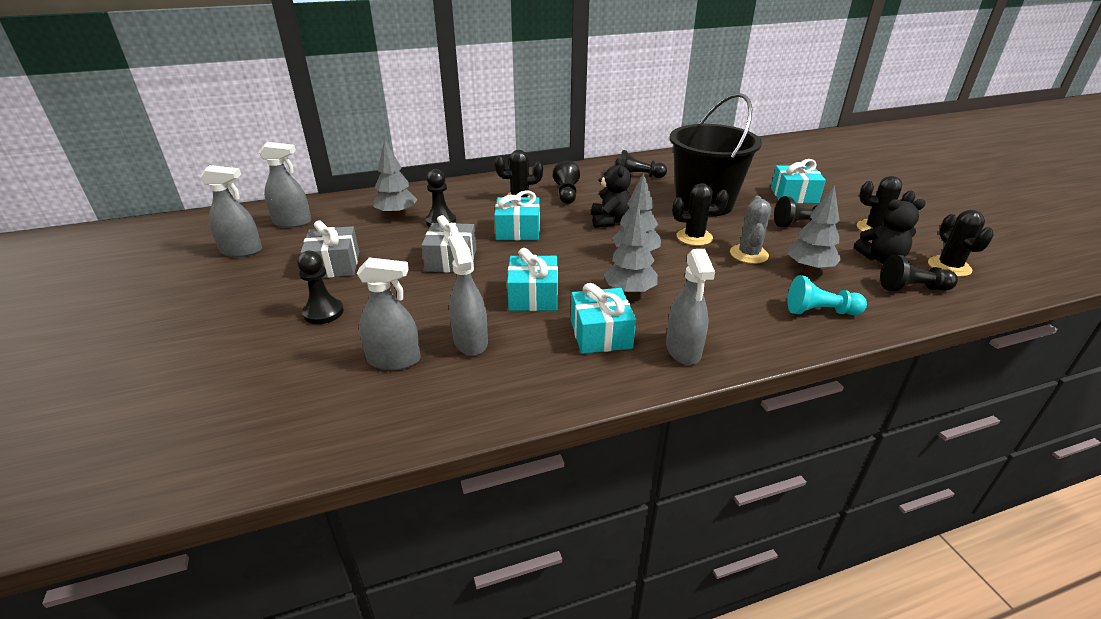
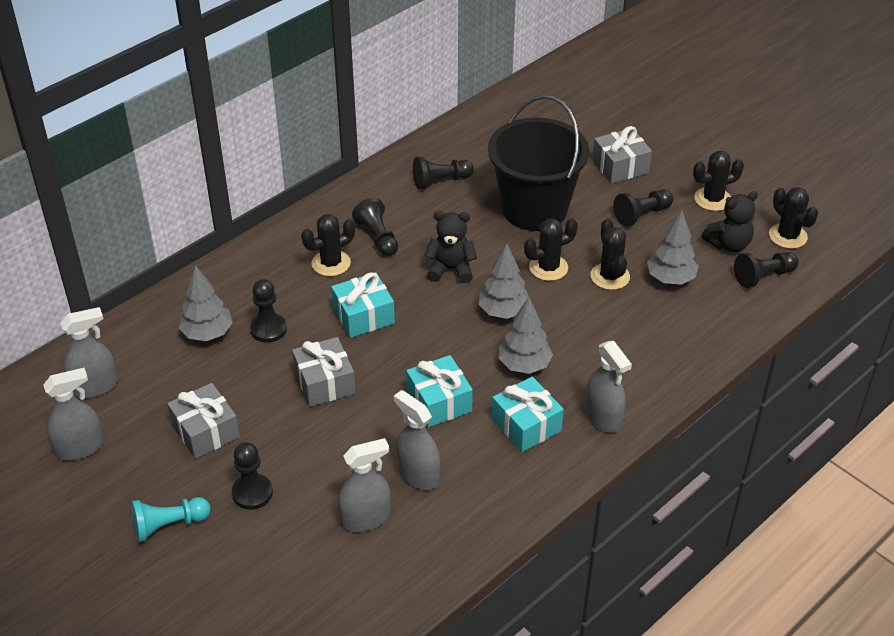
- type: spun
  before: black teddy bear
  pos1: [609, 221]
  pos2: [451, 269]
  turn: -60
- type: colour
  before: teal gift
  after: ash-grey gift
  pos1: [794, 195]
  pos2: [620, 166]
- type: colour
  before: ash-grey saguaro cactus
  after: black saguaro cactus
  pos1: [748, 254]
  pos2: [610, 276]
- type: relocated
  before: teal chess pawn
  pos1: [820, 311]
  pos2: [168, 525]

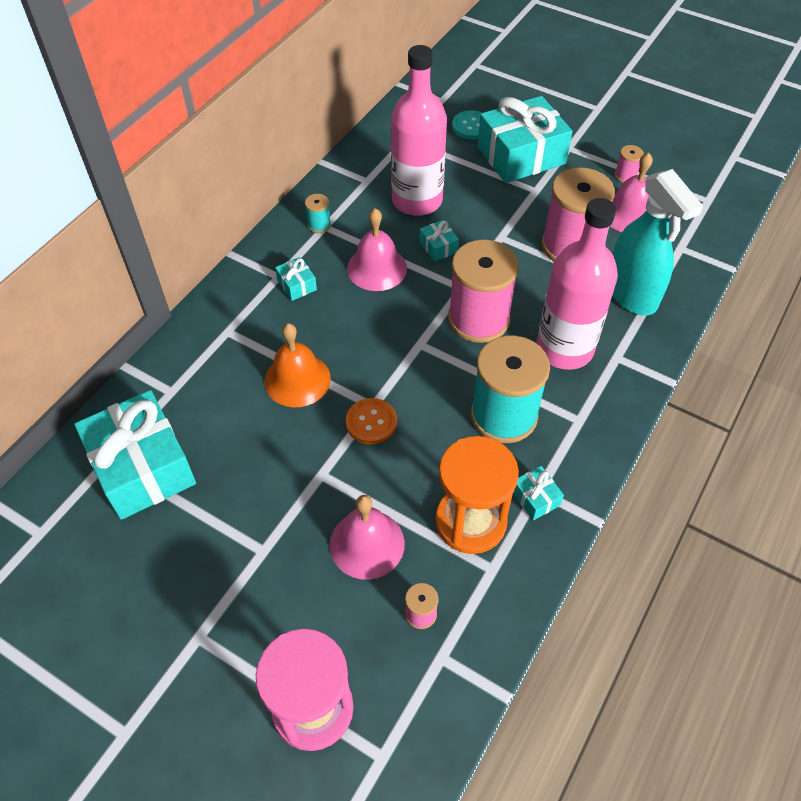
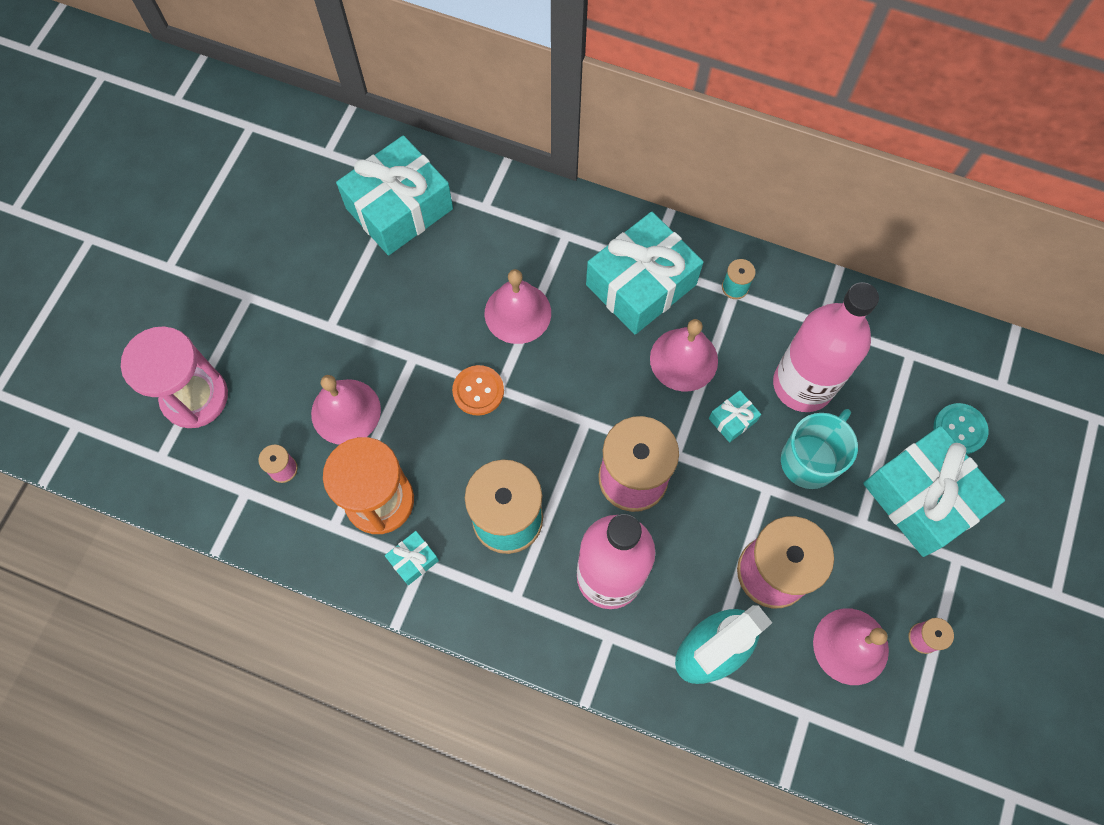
- type: size
  before: teal gift
  pos1: [297, 285]
  pos2: [641, 284]
  scale: 2.4
- type: colour
  before: orange hand bell
  after: rose-pink hand bell
  pos1: [297, 379]
  pos2: [517, 313]
- type: appeared
  after: teal mug
  pos2: [810, 460]

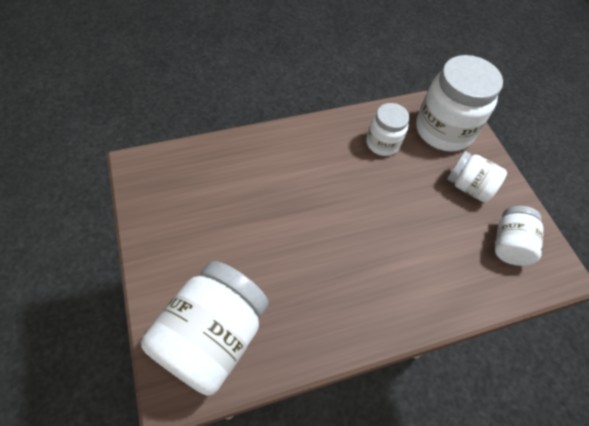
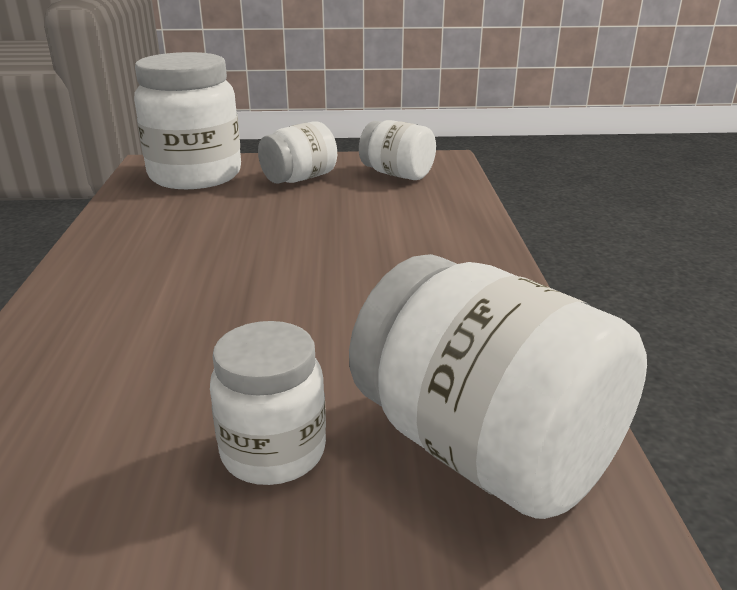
- type: relocated
  before: white jar
  pos1: [382, 143]
  pos2: [273, 452]

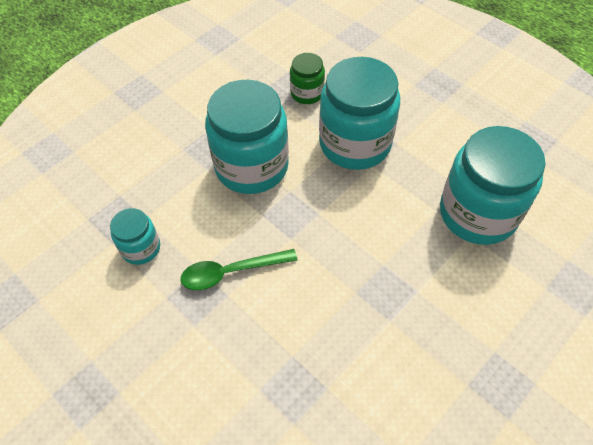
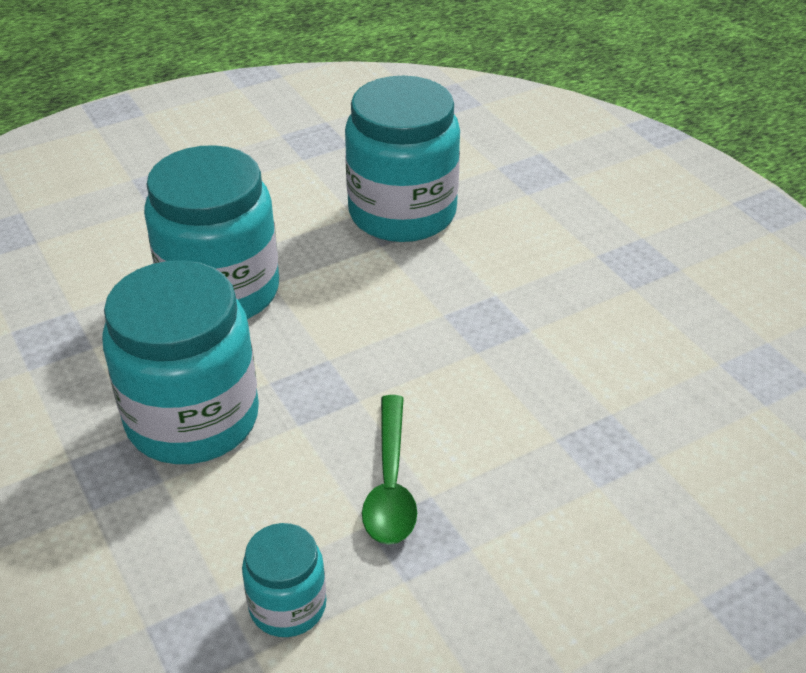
- type: missing
  before: green jar
  pos1: [307, 93]

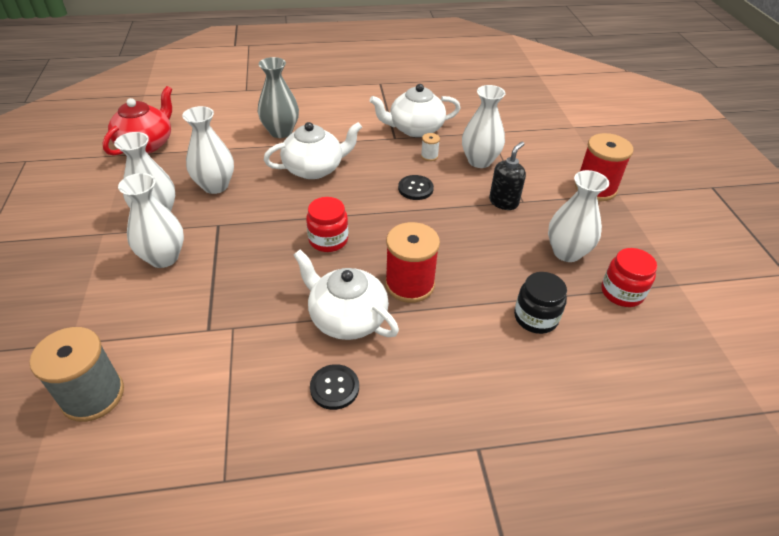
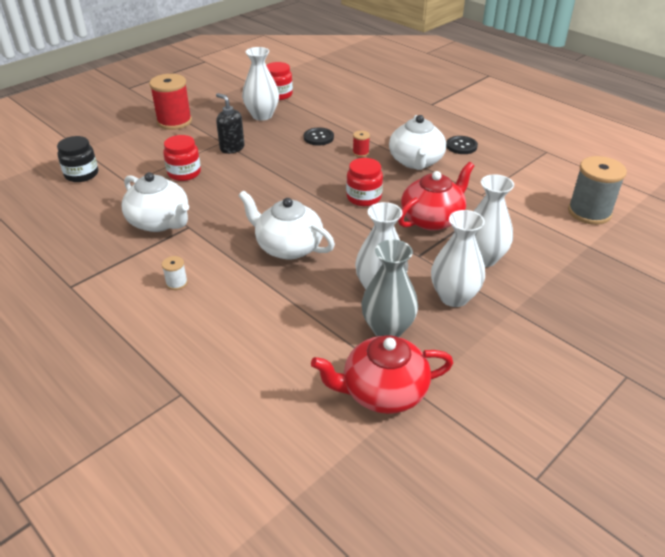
- type: relocated
  before: ash-grey flower vase
  pos1: [281, 132]
  pos2: [387, 329]
- type: exchanged
  before: white flower vase
  after: red jar
  pos1: [479, 161]
  pos2: [184, 173]
- type: relocated
  before: white bobbin
  pos1: [429, 156]
  pos2: [176, 283]
- type: spun
  before: black soap dispenser
  pos1: [503, 202]
  pos2: [232, 148]
  turn: 45
- type: relocated
  before: black button
  pos1: [415, 188]
  pos2: [318, 137]
- type: size
  before: red bobbin
  pos1: [409, 284]
  pos2: [360, 153]
  scale: 0.45
- type: relocated
  before: black jar
  pos1: [535, 317]
  pos2: [81, 174]
- type: appeared
  after: red china teapot
  pos2: [432, 219]

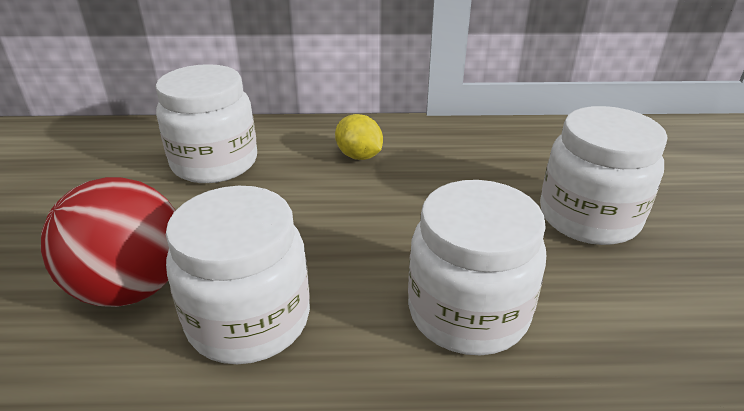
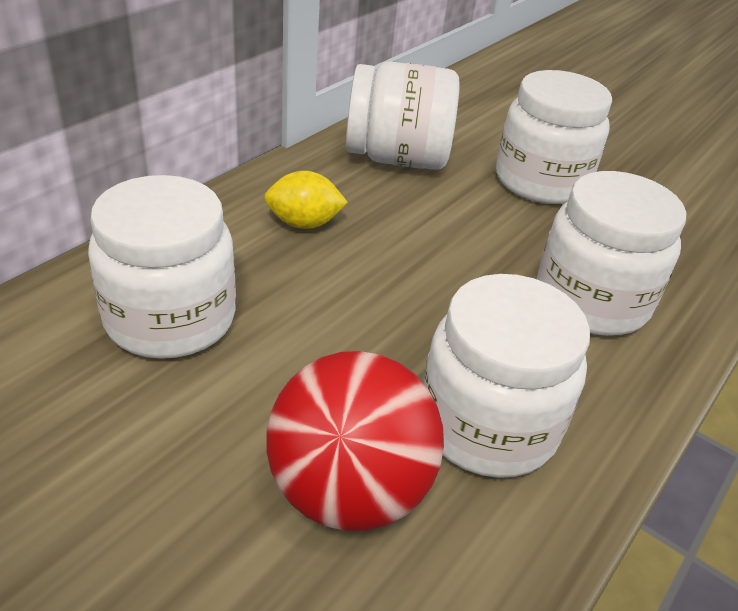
- type: appeared
  after: white jar
  pos2: [397, 158]

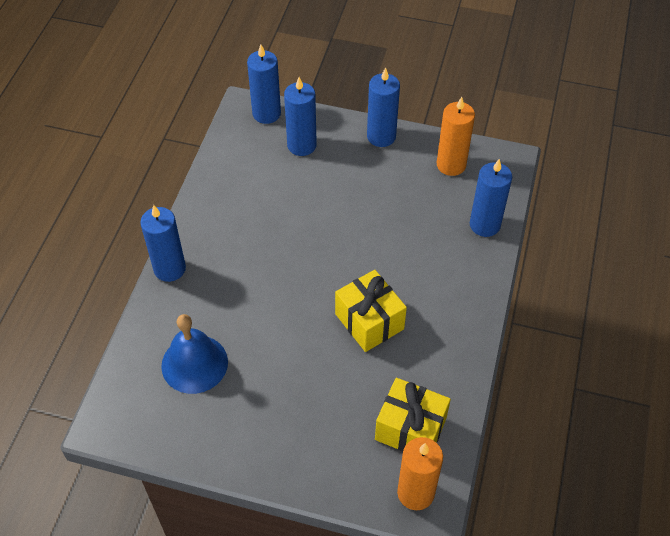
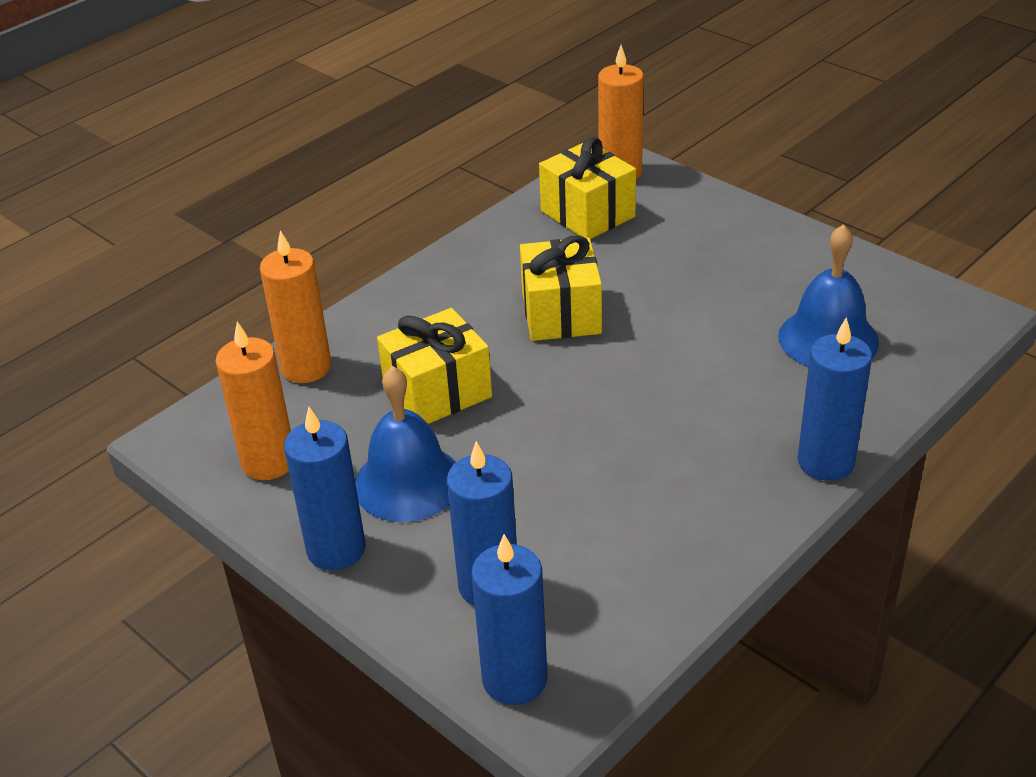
- type: colour
  before: blue candle
  after: orange candle
  pos1: [484, 225]
  pos2: [306, 367]
- type: appeared
  after: bright yellow gift
  pos2: [437, 392]
- type: appeared
  after: blue hand bell
  pos2: [408, 482]

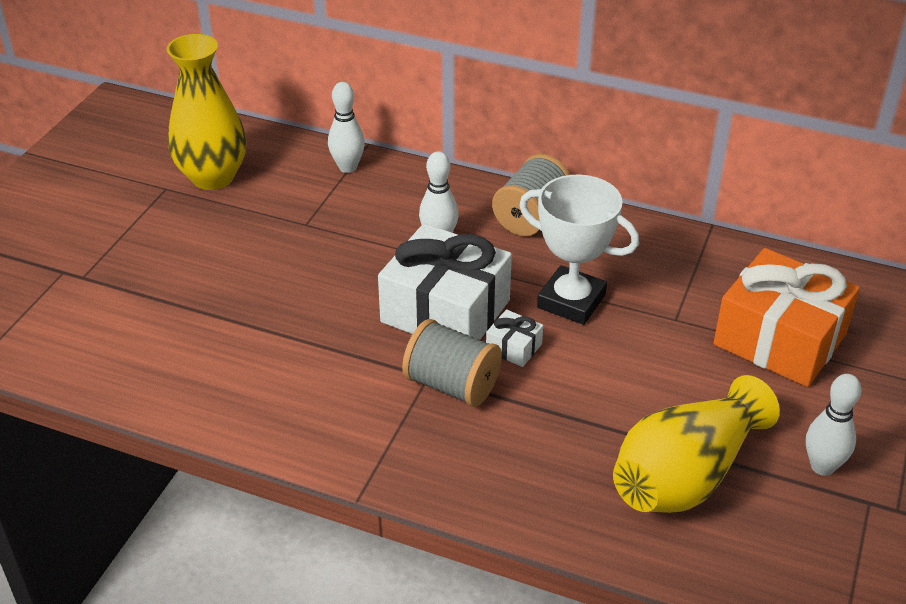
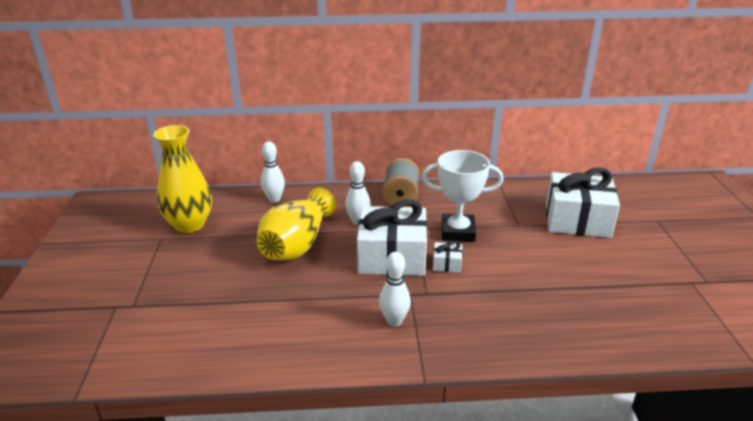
- type: colour
  before: orange gift
  after: white gift
  pos1: [779, 339]
  pos2: [577, 220]
- type: missing
  before: ash-grey bobbin
  pos1: [452, 385]
- type: relocated
  before: white bowling pin
  pos1: [822, 466]
  pos2: [394, 321]
- type: relocated
  before: bright yellow flower vase
  pos1: [686, 475]
  pos2: [297, 244]

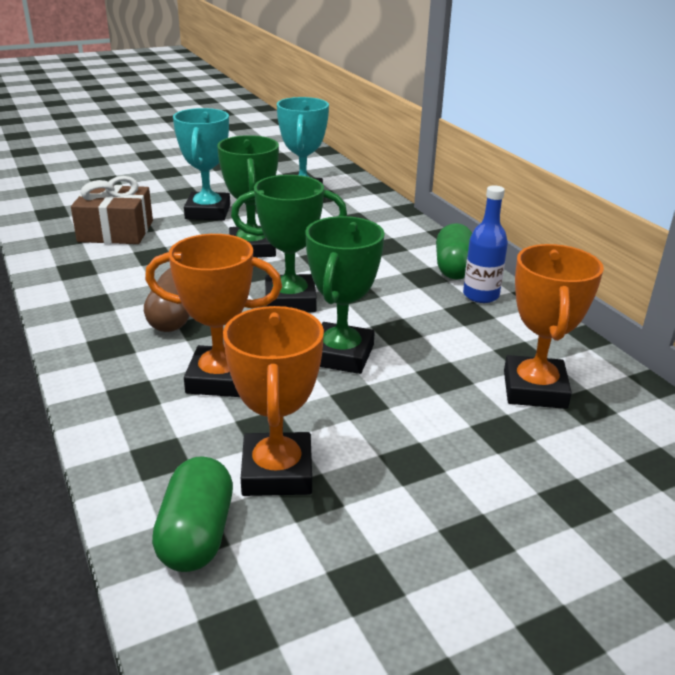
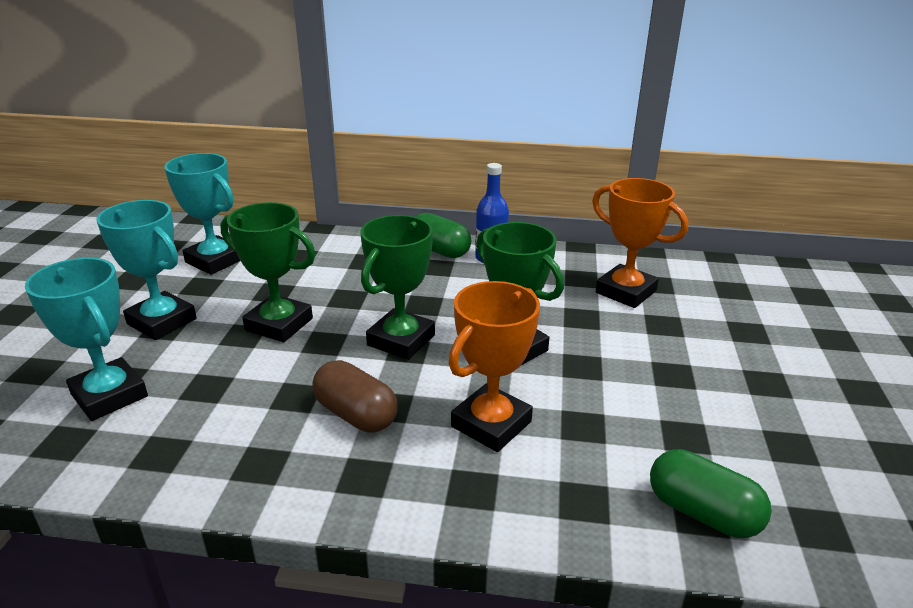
- type: exchanged
  before: brown gift
  after: teal trophy
  pos1: [116, 231]
  pos2: [109, 395]
- type: missing
  before: orange trophy
  pos1: [277, 472]

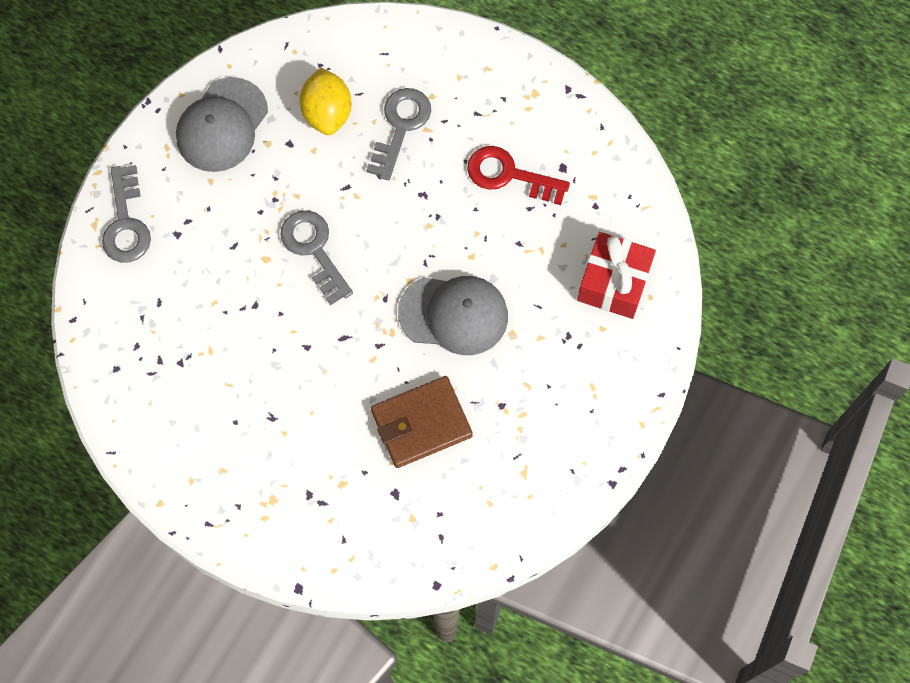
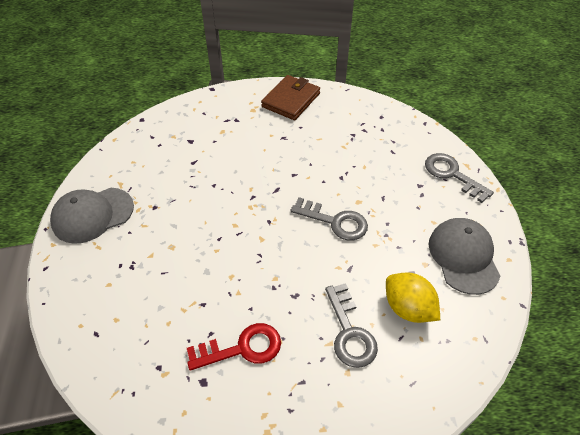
- type: missing
  before: red gift
  pos1: [613, 283]
- type: relocated
  before: ash-grey cap
  pos1: [453, 314]
  pos2: [92, 215]
- type: relocated
  before: brown billfold
  pos1: [421, 423]
  pos2: [291, 100]

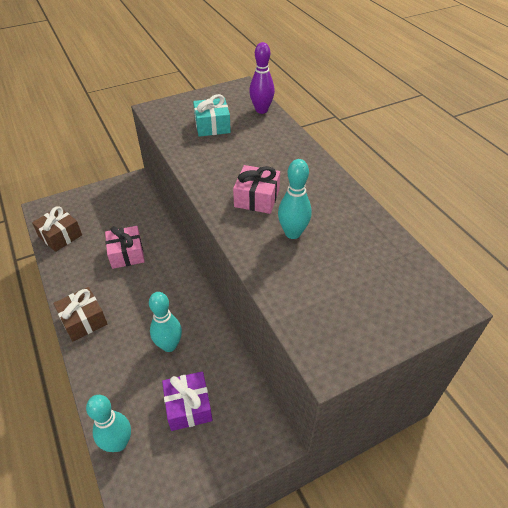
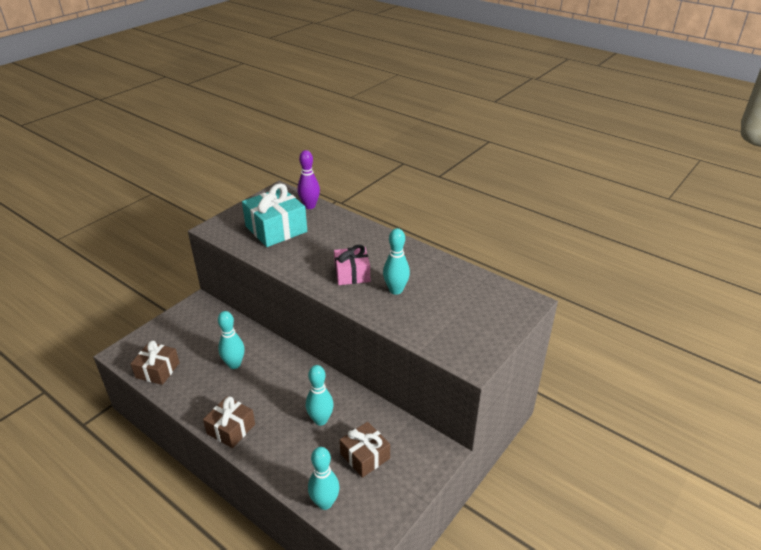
- type: size
  before: teal gift
  pos1: [212, 126]
  pos2: [276, 229]
  scale: 1.58
- type: exchanged
  before: rose-pink gift
  after: teal bowling pin
  pos1: [126, 254]
  pos2: [234, 364]
- type: colour
  before: violet gift
  after: brown gift
  pos1: [188, 406]
  pos2: [365, 456]

